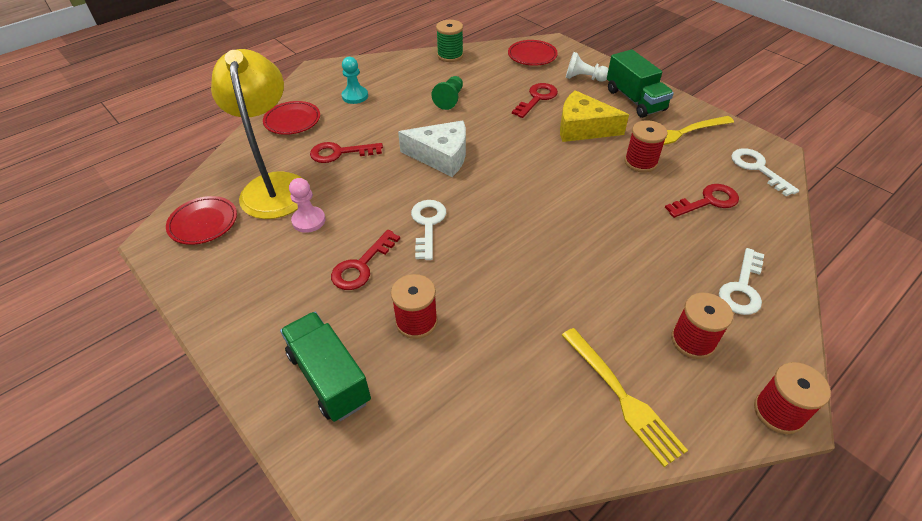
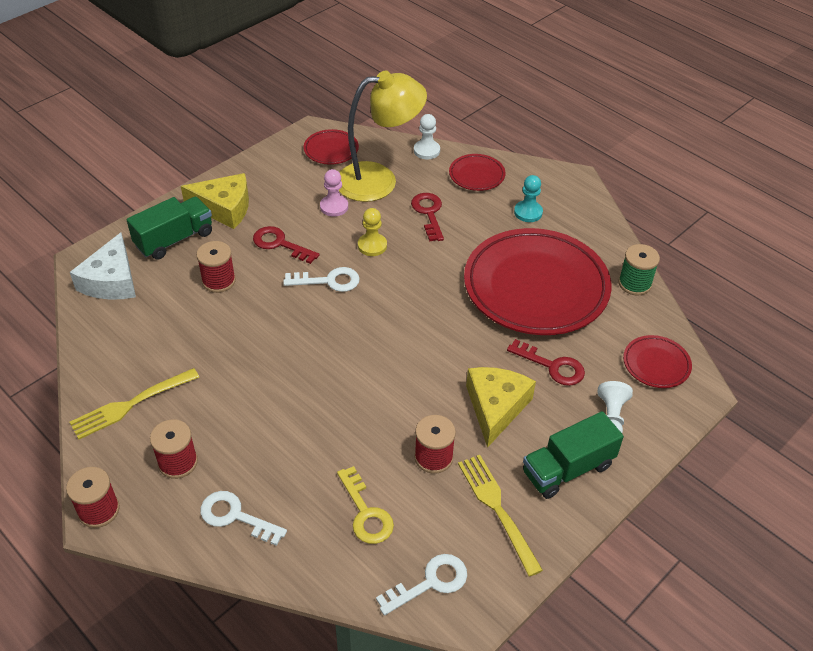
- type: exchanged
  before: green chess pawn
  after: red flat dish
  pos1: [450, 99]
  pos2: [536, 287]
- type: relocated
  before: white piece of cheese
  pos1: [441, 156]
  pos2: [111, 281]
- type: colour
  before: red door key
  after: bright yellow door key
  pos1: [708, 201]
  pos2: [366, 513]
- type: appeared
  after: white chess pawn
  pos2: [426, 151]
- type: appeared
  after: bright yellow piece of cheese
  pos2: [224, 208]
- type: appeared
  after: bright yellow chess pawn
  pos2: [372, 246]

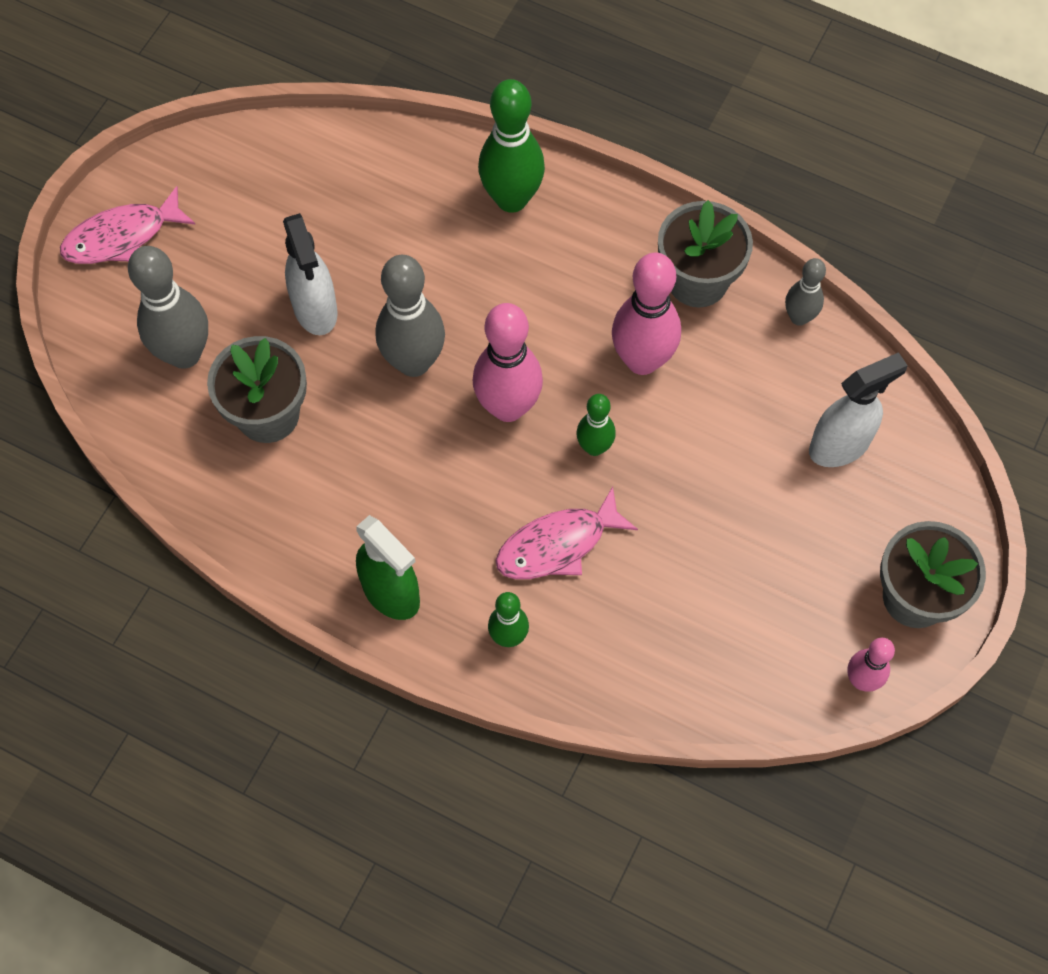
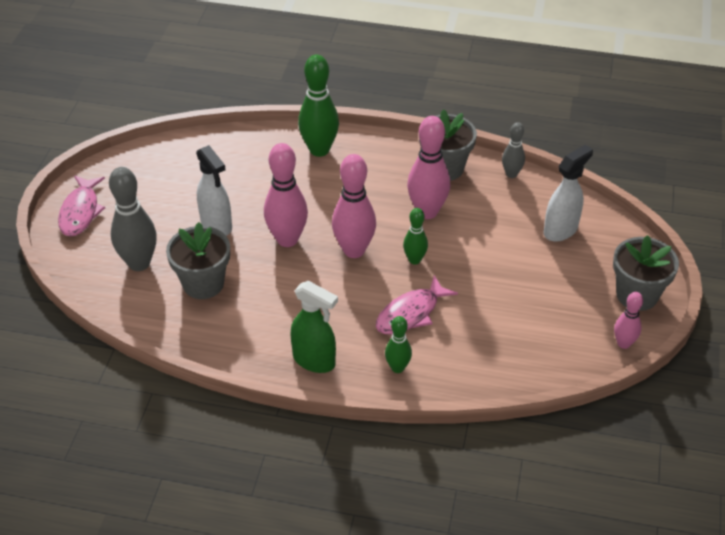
- type: spun
  before: rose-pink toy fish
  pos1: [122, 237]
  pos2: [80, 212]
  turn: -45
- type: colour
  before: ash-grey bowling pin
  after: rose-pink bowling pin
  pos1: [414, 362]
  pos2: [287, 239]

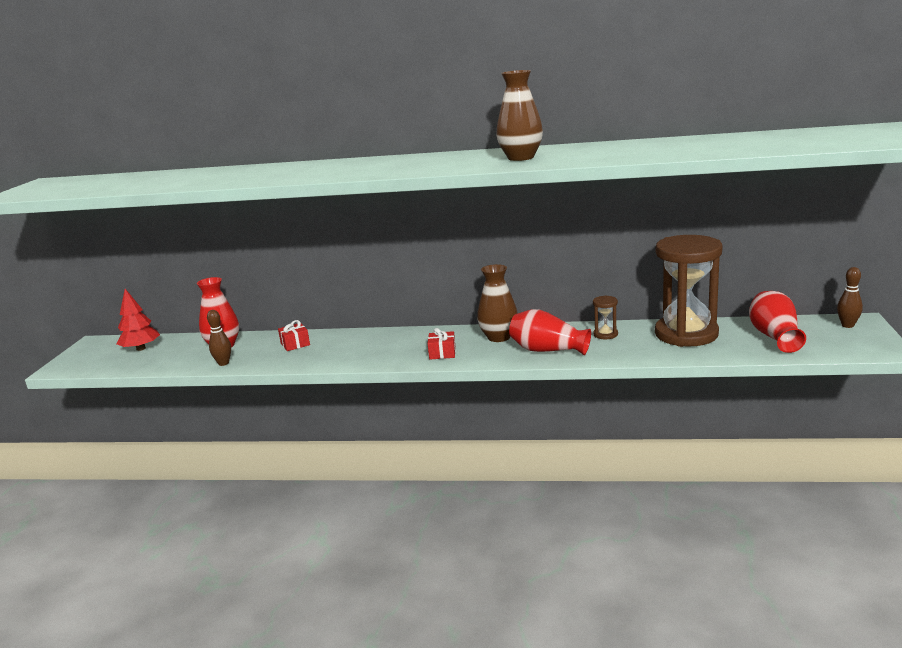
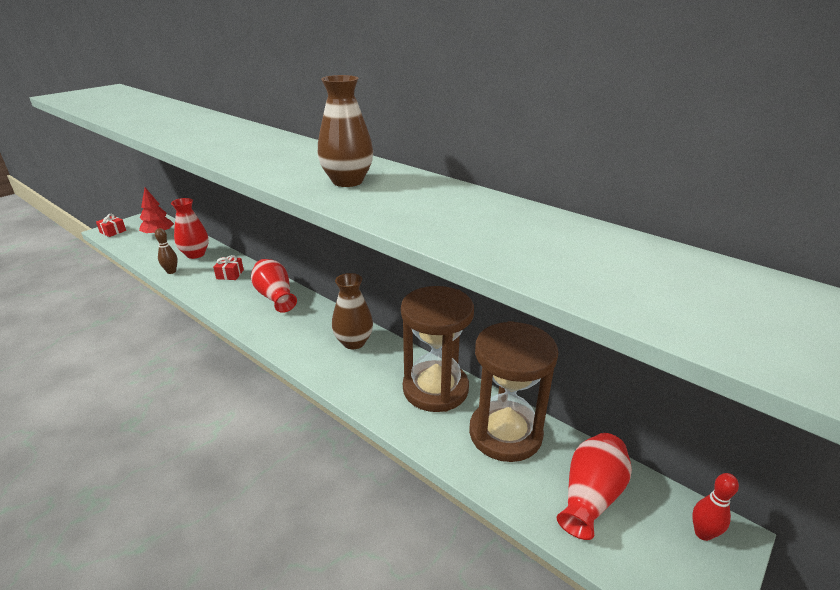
- type: colour
  before: brown bowling pin
  after: red bowling pin
  pos1: [847, 325]
  pos2: [703, 533]
- type: size
  before: brown sand timer
  pos1: [605, 334]
  pos2: [435, 389]
  scale: 2.48
- type: relocated
  before: red flower vase
  pos1: [547, 350]
  pos2: [275, 296]
- type: relocated
  before: red gift
  pos1: [442, 353]
  pos2: [113, 231]

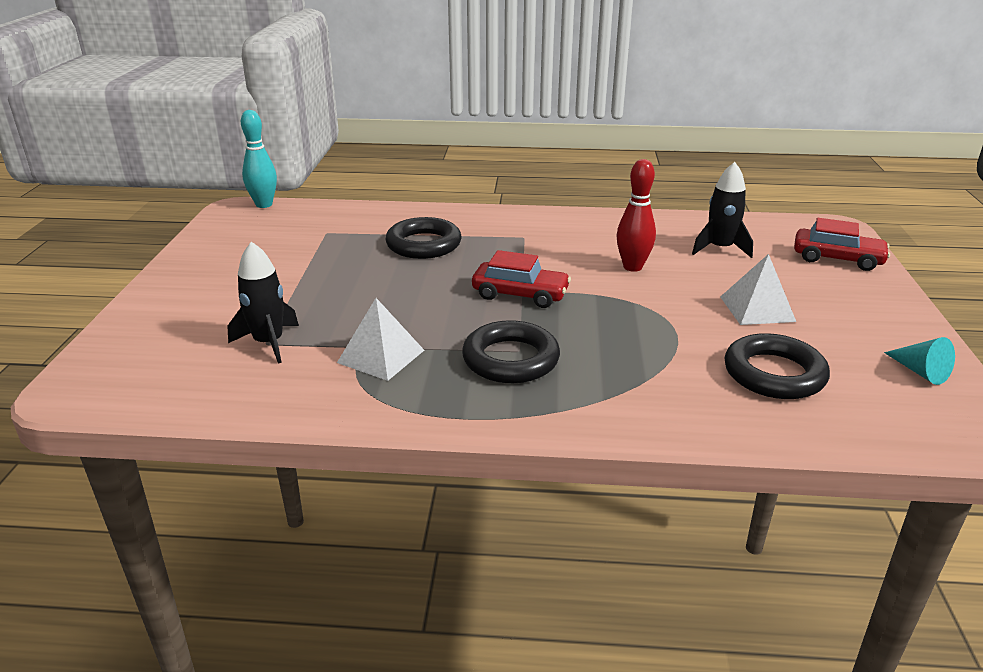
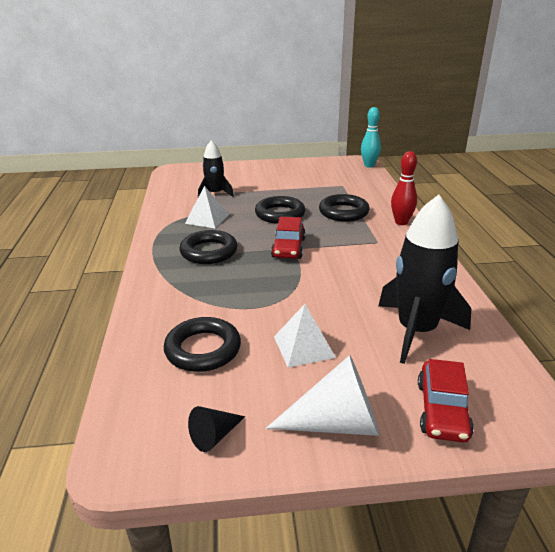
- type: relocated
  before: red bowling pin
  pos1: [632, 267]
  pos2: [401, 222]
- type: size
  before: black rocket
  pos1: [720, 248]
  pos2: [416, 331]
  scale: 1.69
- type: colour
  before: teal solid cone
  after: black solid cone
  pos1: [920, 372]
  pos2: [214, 436]
- type: appeared
  after: black hoop
  pos2: [280, 214]
- type: appeared
  after: white solid cone
  pos2: [336, 423]

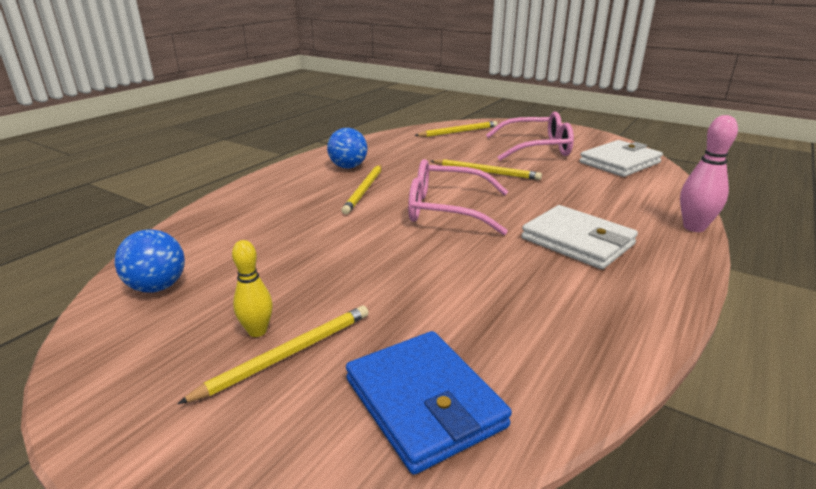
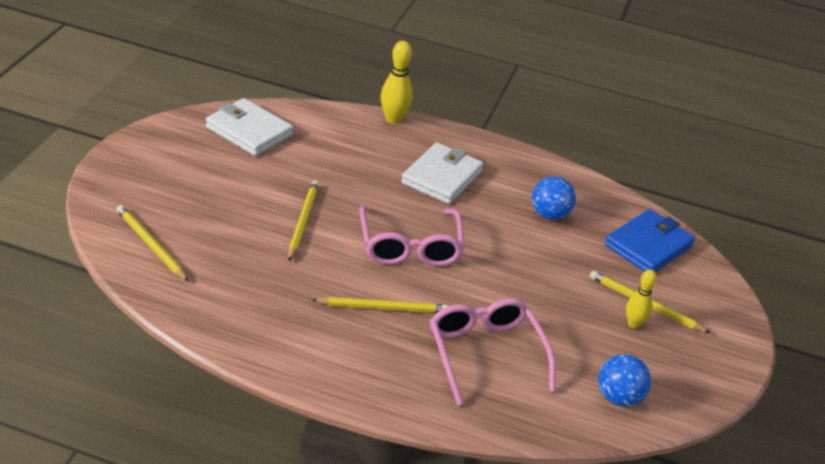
- type: relocated
  before: rose-pink spectacles
  pos1: [537, 148]
  pos2: [485, 353]
- type: colour
  before: rose-pink bowling pin
  after: bright yellow bowling pin
  pos1: [694, 227]
  pos2: [393, 119]
- type: relocated
  before: blue ball
  pos1: [348, 167]
  pos2: [549, 215]

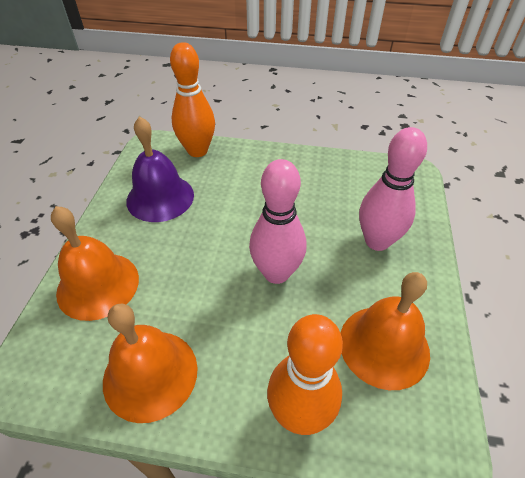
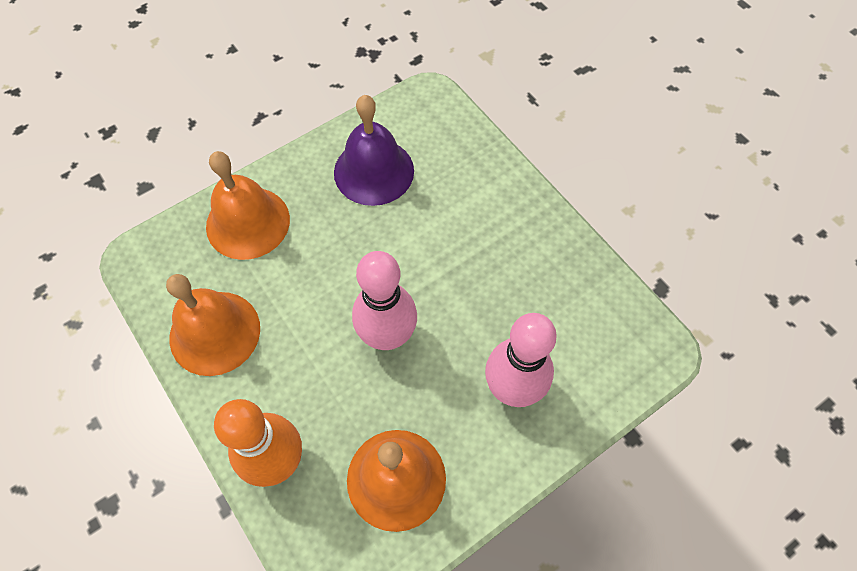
- type: missing
  before: orange bowling pin
  pos1: [197, 151]

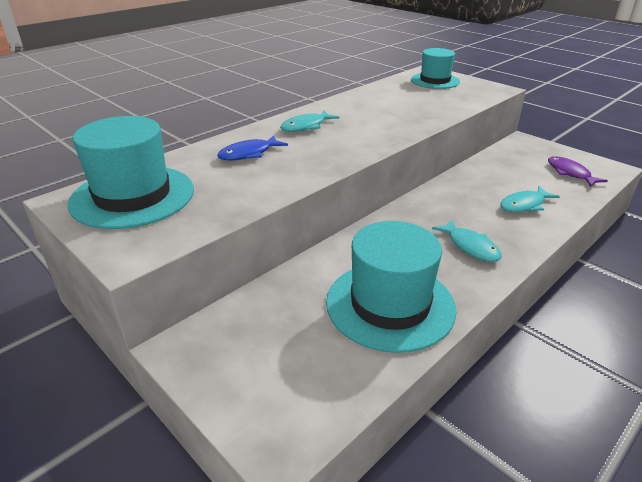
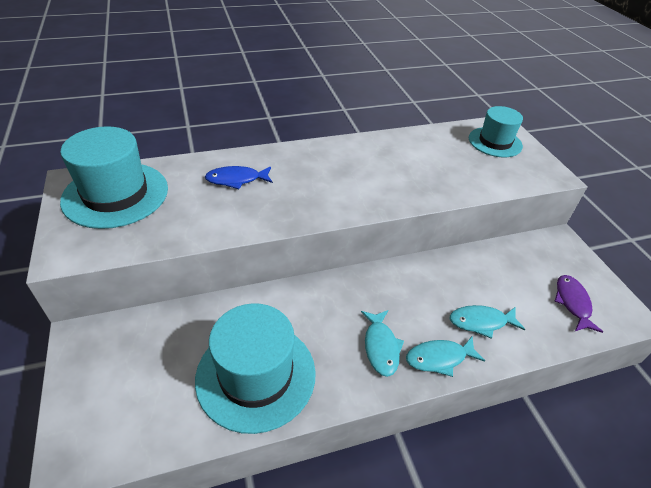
- type: relocated
  before: teal toy fish
  pos1: [306, 126]
  pos2: [439, 358]

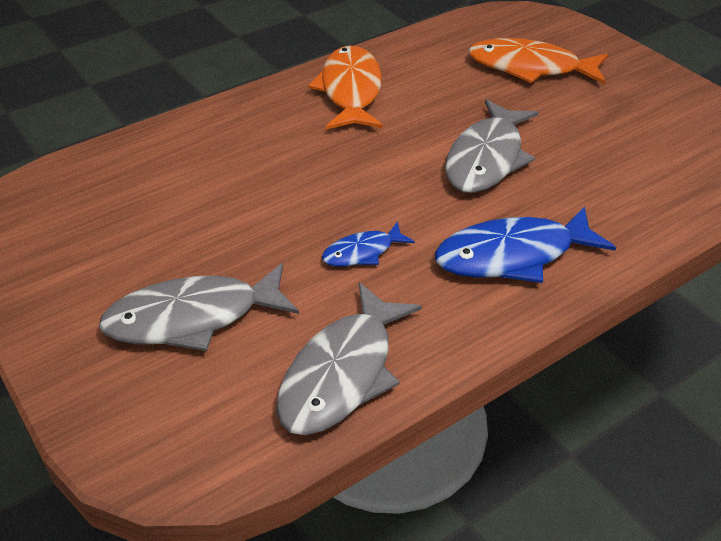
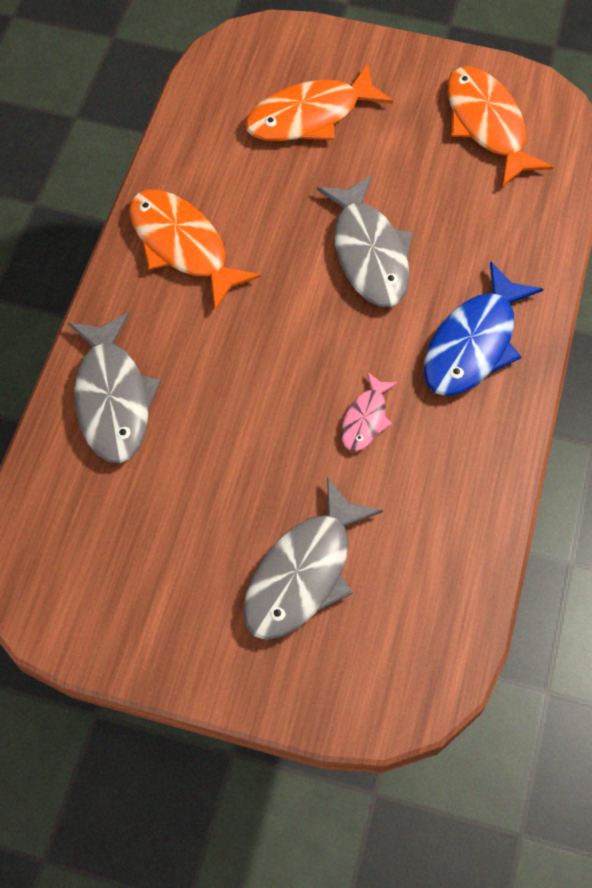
- type: colour
  before: blue toy fish
  after: rose-pink toy fish
  pos1: [362, 252]
  pos2: [365, 419]
- type: relocated
  before: ash-grey toy fish
  pos1: [342, 373]
  pos2: [113, 398]
- type: appeared
  after: orange toy fish
  pos2: [487, 125]

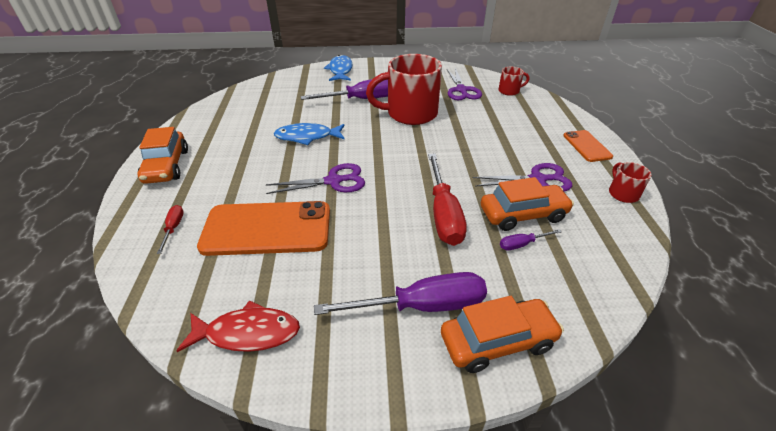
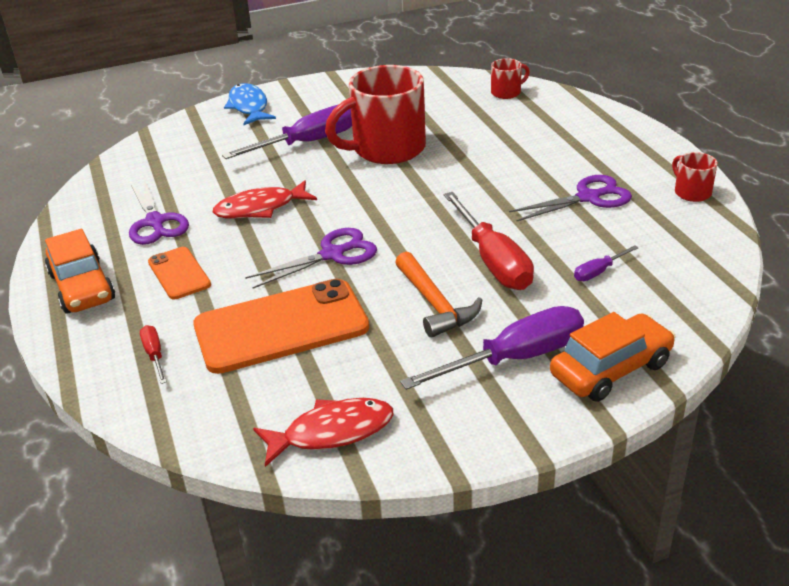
- type: relocated
  before: violet shears
  pos1: [461, 90]
  pos2: [155, 222]
- type: colour
  before: blue toy fish
  after: red toy fish
  pos1: [307, 137]
  pos2: [260, 208]
- type: relocated
  before: orange smartphone
  pos1: [587, 146]
  pos2: [179, 273]
- type: missing
  before: orange toy car
  pos1: [523, 214]
- type: appeared
  after: orange claw hammer
  pos2: [435, 304]

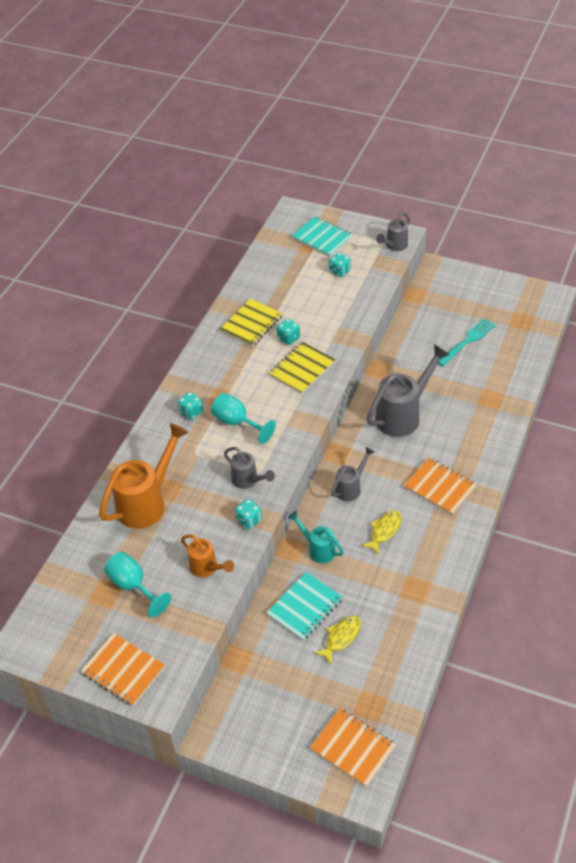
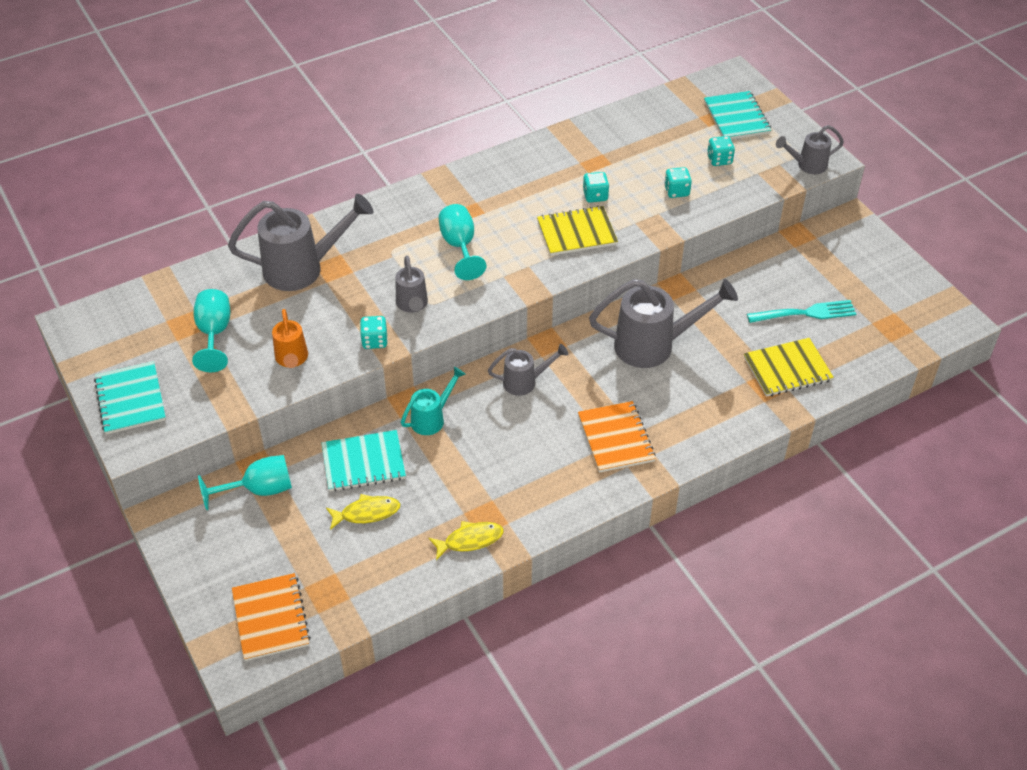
- type: relocated
  before: bright yellow notepad
  pos1: [251, 324]
  pos2: [787, 369]
- type: relocated
  before: teal die
  pos1: [191, 412]
  pos2: [676, 191]
- type: colour
  before: orange watering pot
  after: ash-grey watering pot
  pos1: [147, 502]
  pos2: [303, 268]
- type: spun
  before: teal watering pot
  pos1: [318, 549]
  pos2: [432, 418]
  turn: 60
- type: relocated
  before: bright yellow toy fish
  pos1: [384, 531]
  pos2: [470, 540]
- type: colour
  before: orange notepad
  after: teal notepad
  pos1: [123, 670]
  pos2: [131, 399]
- type: appeared
  after: teal goblet
  pos2: [259, 490]

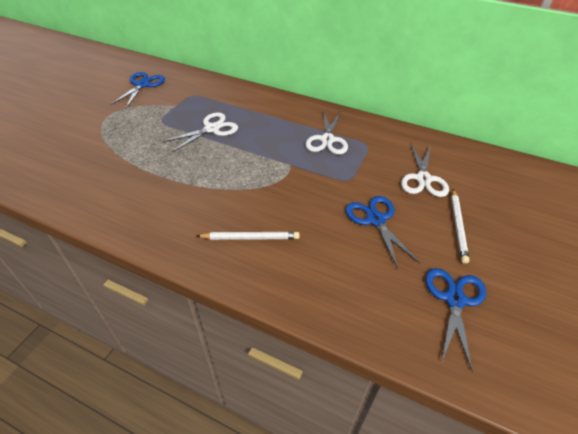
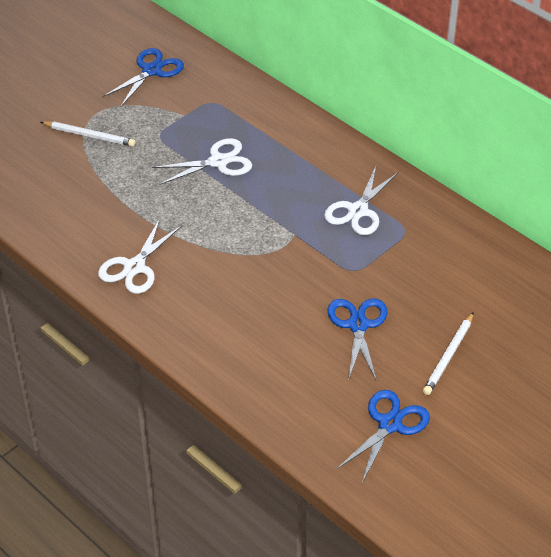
- type: relocated
  before: white shears
  pos1: [423, 179]
  pos2: [134, 267]
- type: relocated
  before: white wooden pencil
  pos1: [250, 238]
  pos2: [89, 135]

